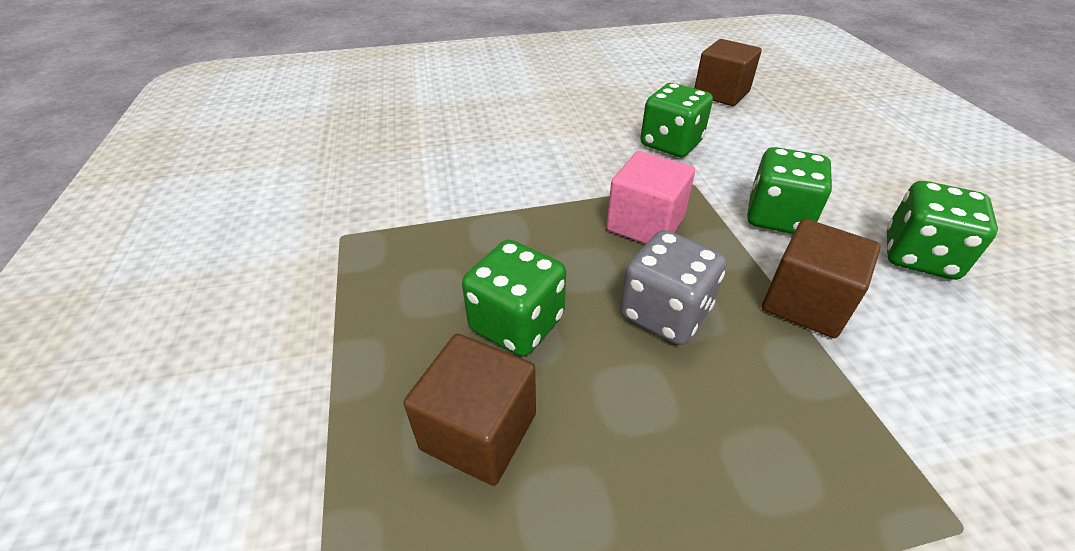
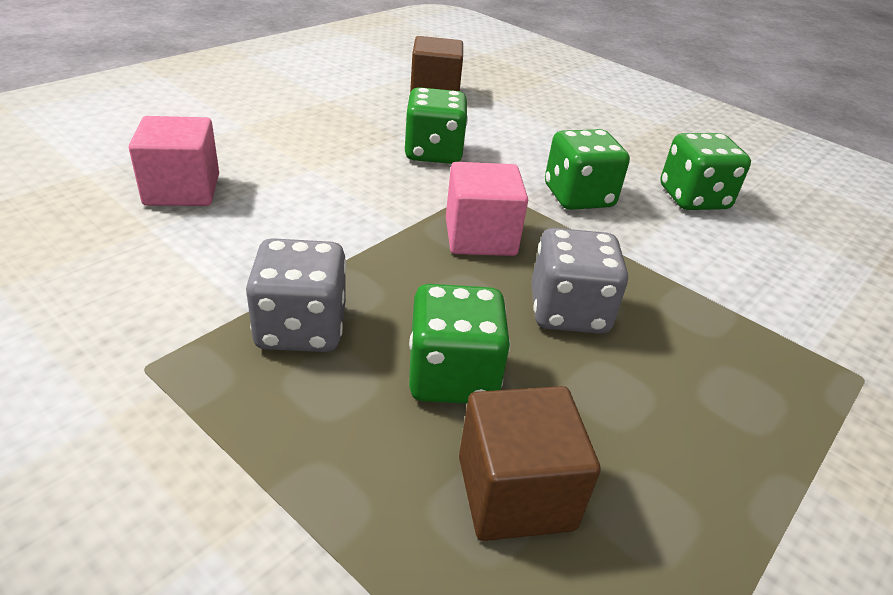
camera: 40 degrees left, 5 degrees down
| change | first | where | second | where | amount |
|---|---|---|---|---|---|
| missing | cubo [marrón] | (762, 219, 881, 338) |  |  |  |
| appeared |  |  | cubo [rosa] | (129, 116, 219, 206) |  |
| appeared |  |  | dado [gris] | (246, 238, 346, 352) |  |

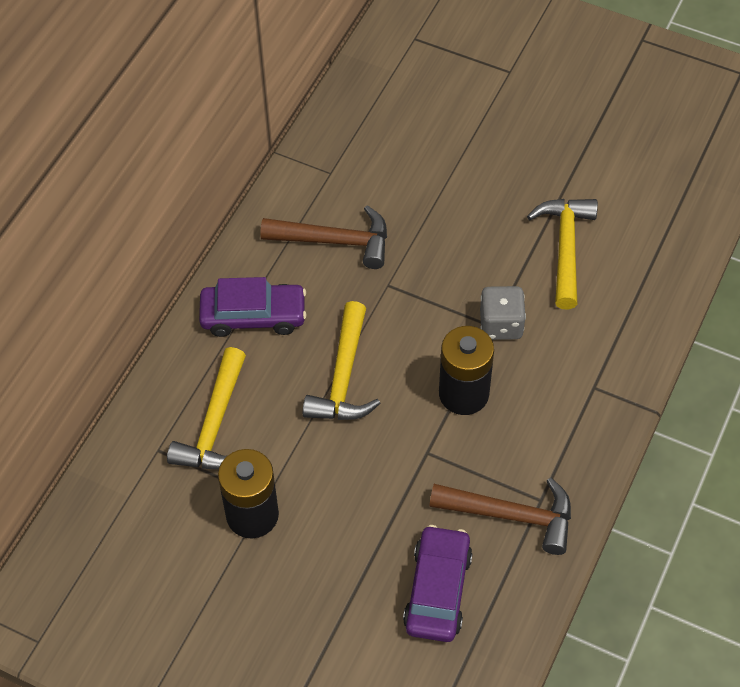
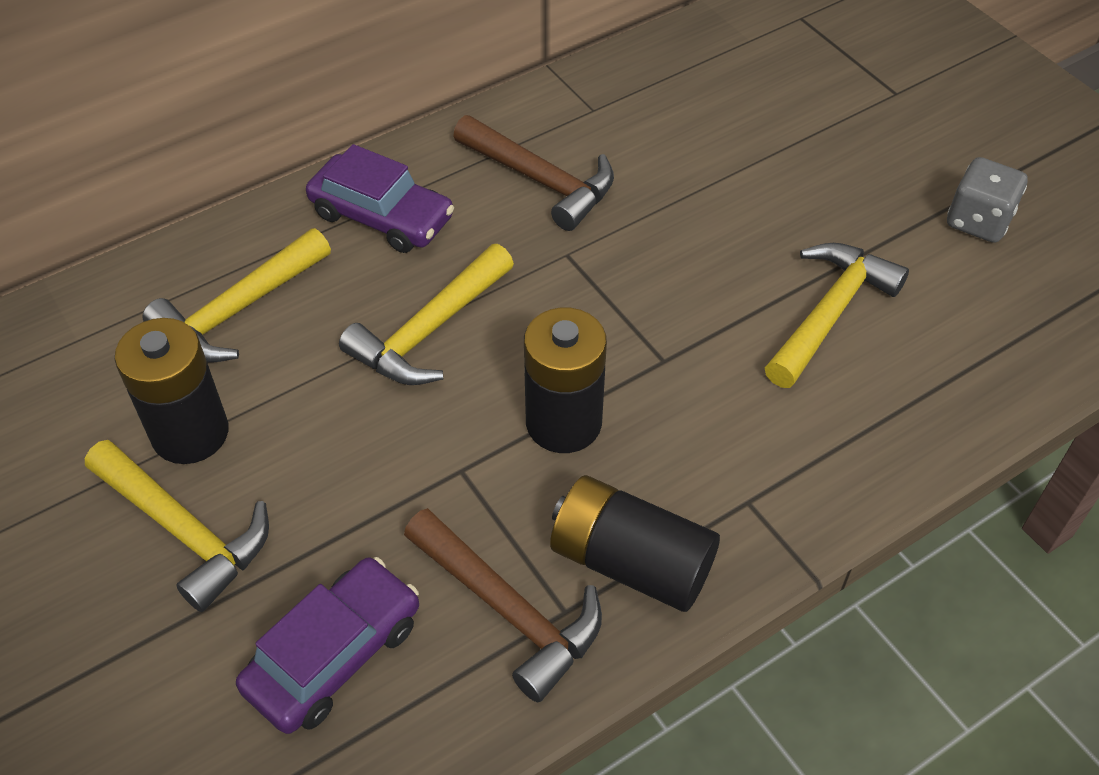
camera: 30 degrees right, 5 degrees down
| change | first | where | second | where | amount |
|---|---|---|---|---|---|
| relocated | dado [gris] | (480, 286, 526, 340) |  | (947, 157, 1028, 243) |  |
| appeared |  |  | martillo [amarillo] | (85, 440, 269, 612) |  |
| appeared |  |  | pila [negro] | (550, 475, 720, 612) |  |

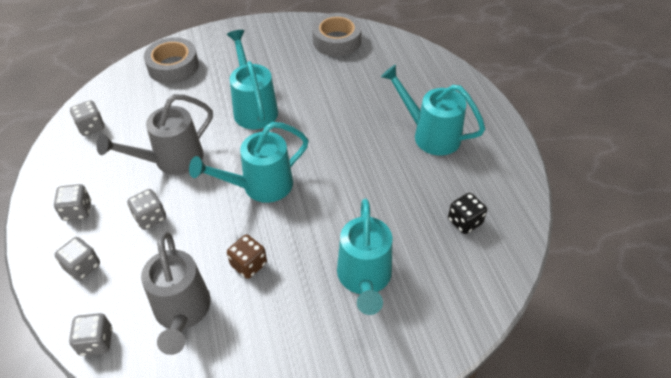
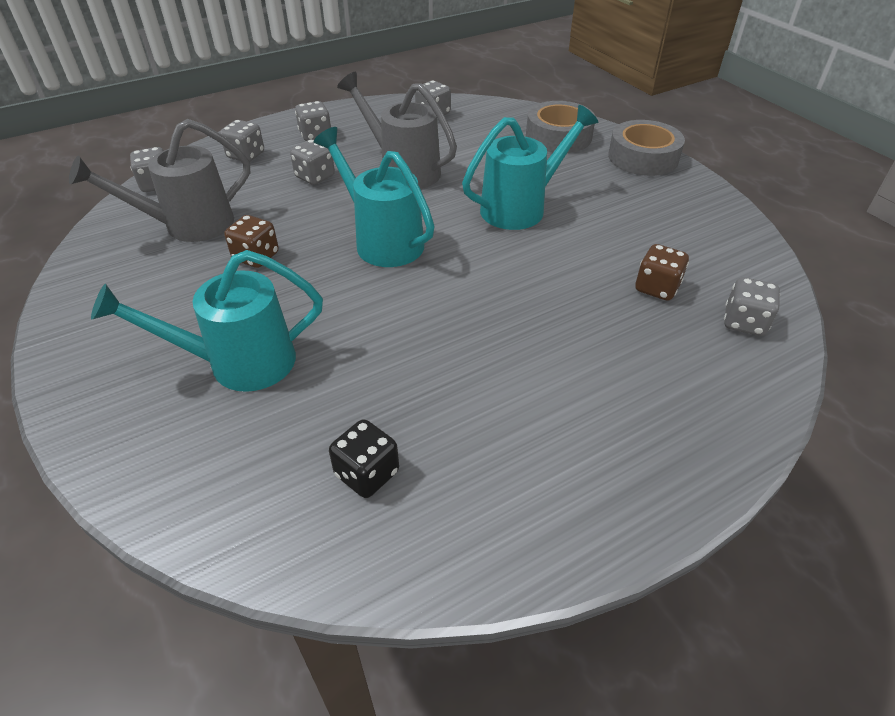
camera: 75 degrees right, 5 degrees down
| change | first | where | second | where | amount |
|---|---|---|---|---|---|
| relocated | cinta adhesiva [gris] | (312, 13, 362, 57) |  | (608, 120, 685, 176) |  |
| missing | regadera [turquesa] | (381, 64, 485, 155) |  |  |  |
| appeared |  |  | dado [marrón] | (635, 244, 689, 301) |  |
| appeared |  |  | dado [gris] | (724, 277, 780, 336) |  |

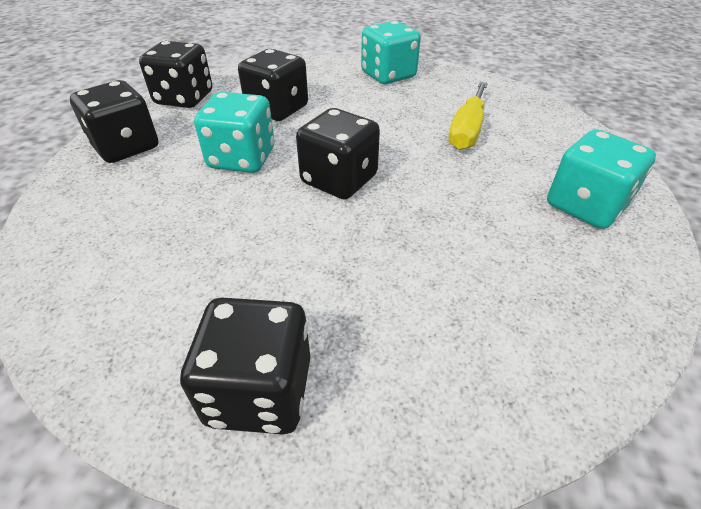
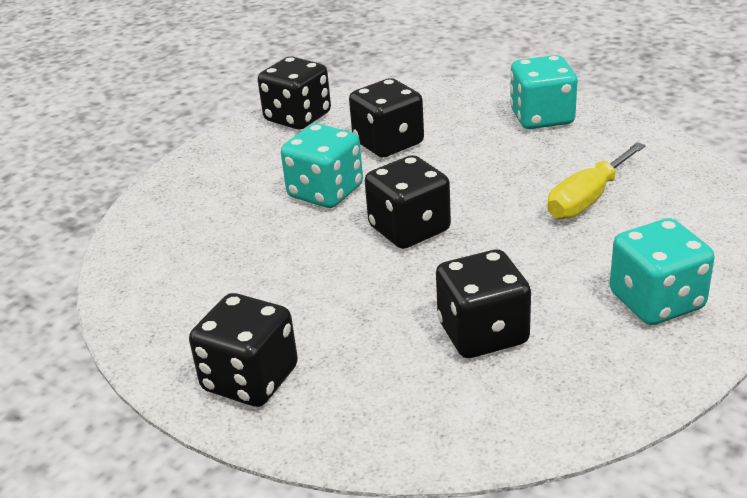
camera: 25 degrees right, 10 degrees down
| change | first | where | second | where | amount |
|---|---|---|---|---|---|
| relocated | dado [negro] | (70, 80, 158, 163) |  | (436, 250, 531, 358) |  |

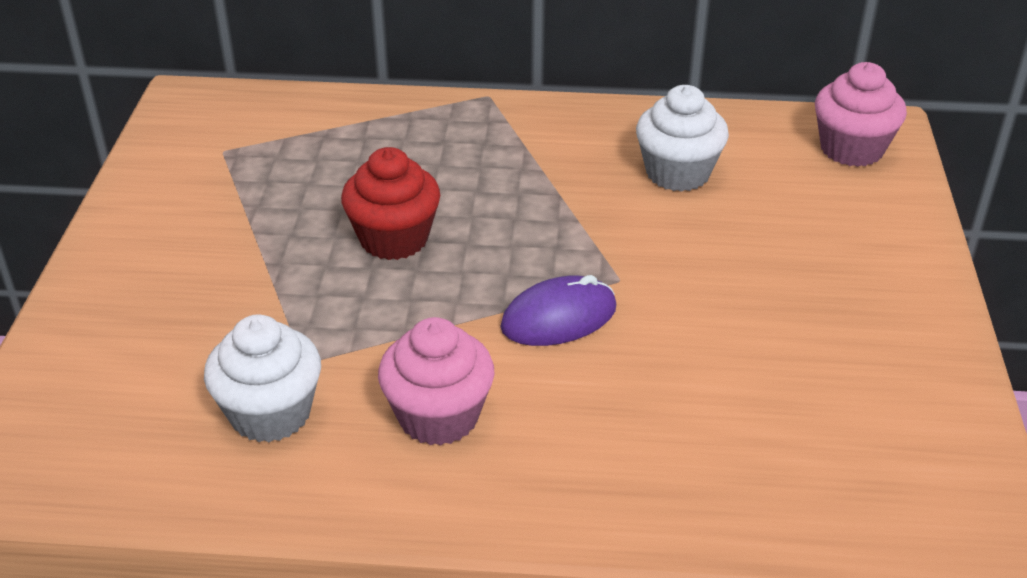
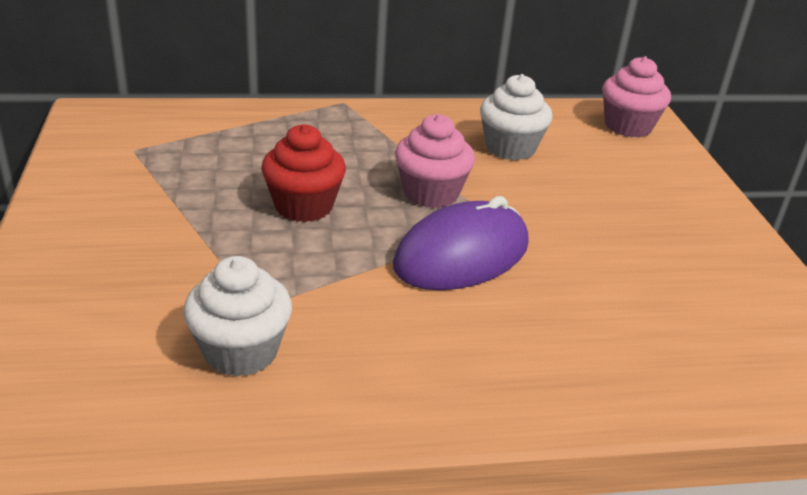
camera: 15 degrees left, 5 degrees down
| change | first | where | second | where | amount |
|---|---|---|---|---|---|
| relocated | magdalena [rosa] | (378, 317, 495, 446) |  | (395, 114, 475, 208) |  |
| size | ratón [morado] | (500, 275, 616, 346) |  | (393, 196, 529, 290) | x1.53 |

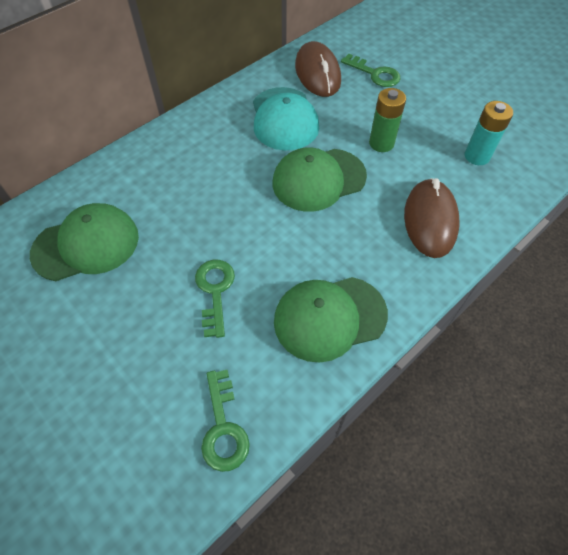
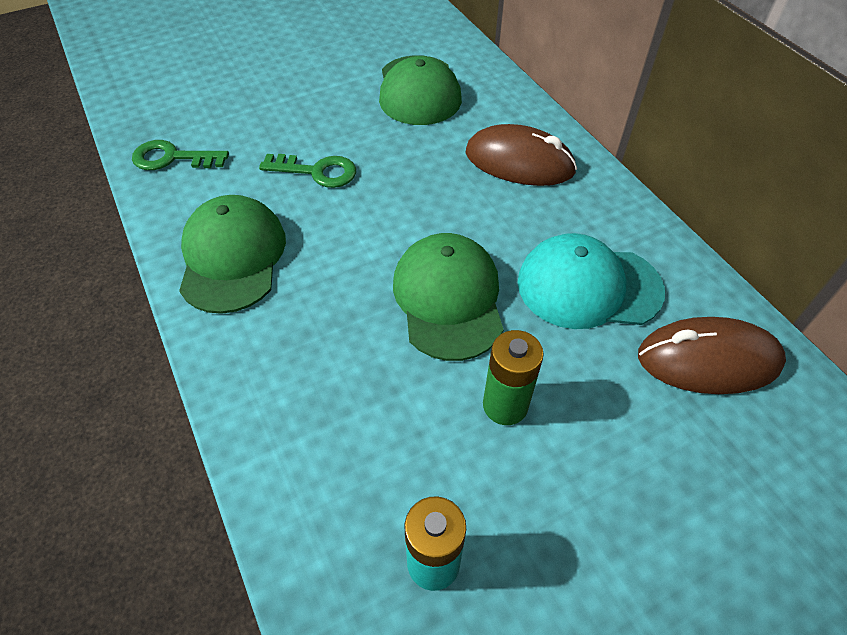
camera: 105 degrees right, 5 degrees down
| change | first | where | second | where | amount |
|---|---|---|---|---|---|
| missing | llave [verde] | (341, 54, 401, 87) |  |  |  |
| relocated | ratón [marrón] | (404, 178, 460, 258) |  | (466, 124, 577, 186) |  |

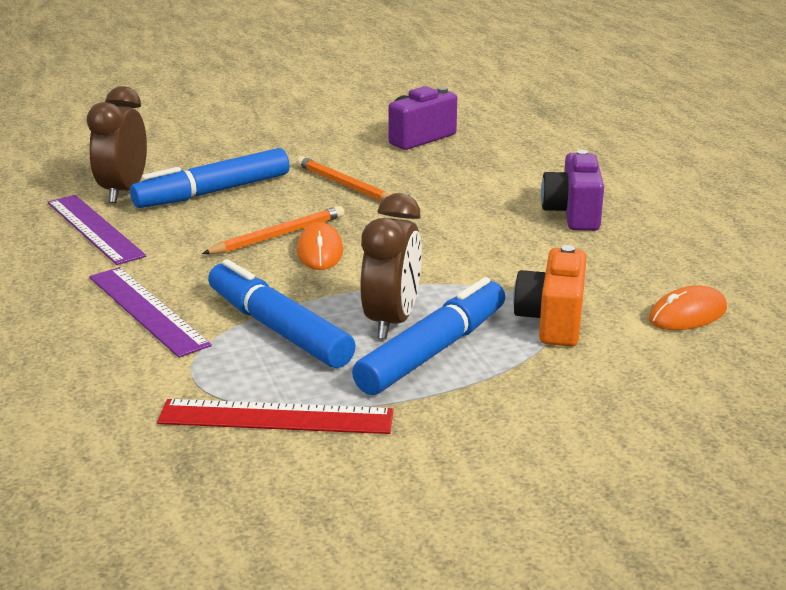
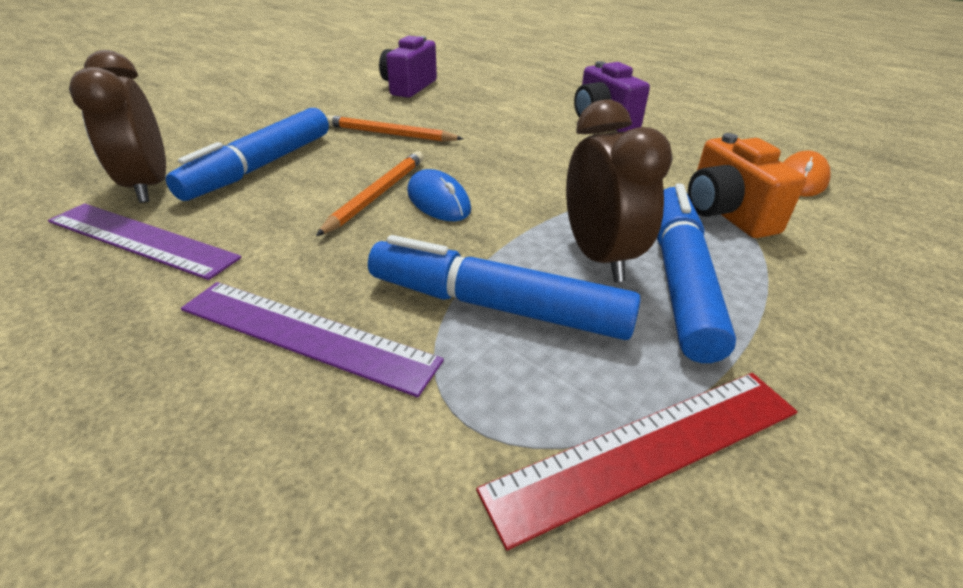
camera: 30 degrees left, 10 degrees up
| change | first | where | second | where | amount |
|---|---|---|---|---|---|
| colour | ratón [naranja] | (297, 222, 343, 270) | ratón [azul] | (407, 169, 471, 221) |  |

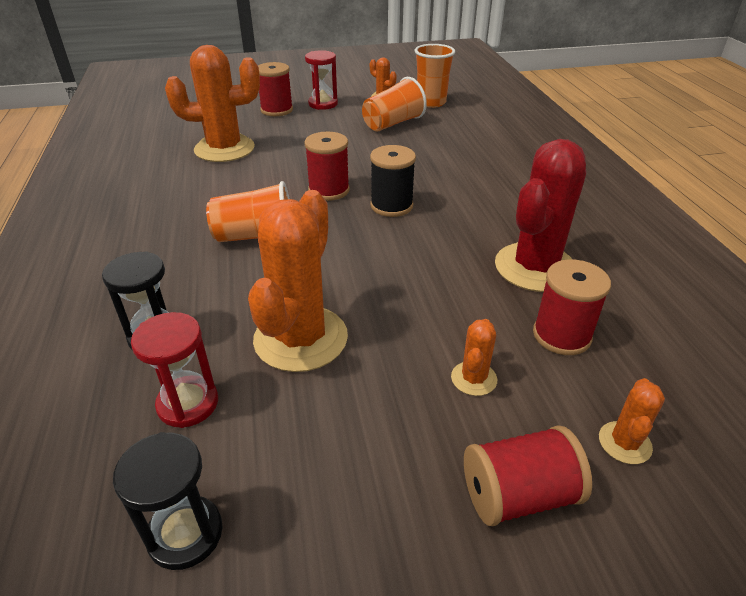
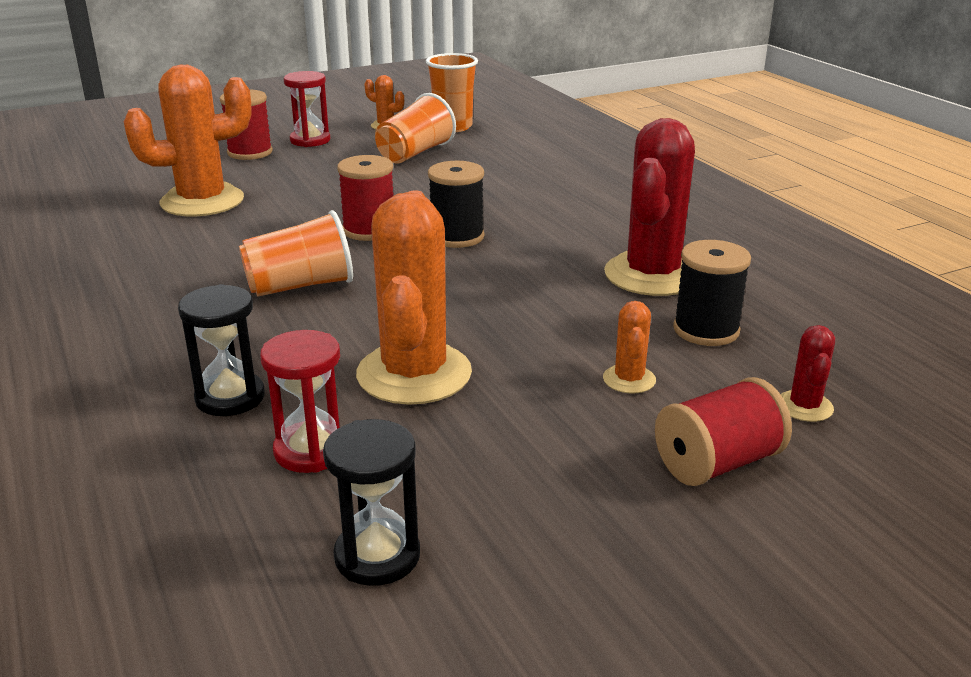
camera: 15 degrees left, 10 degrees down
| change | first | where | second | where | amount |
|---|---|---|---|---|---|
| colour | carrete [rojo] | (533, 259, 611, 355) | carrete [negro] | (673, 240, 751, 346) |  |
| colour | cactus [naranja] | (599, 378, 665, 464) | cactus [rojo] | (780, 325, 835, 422) |  |

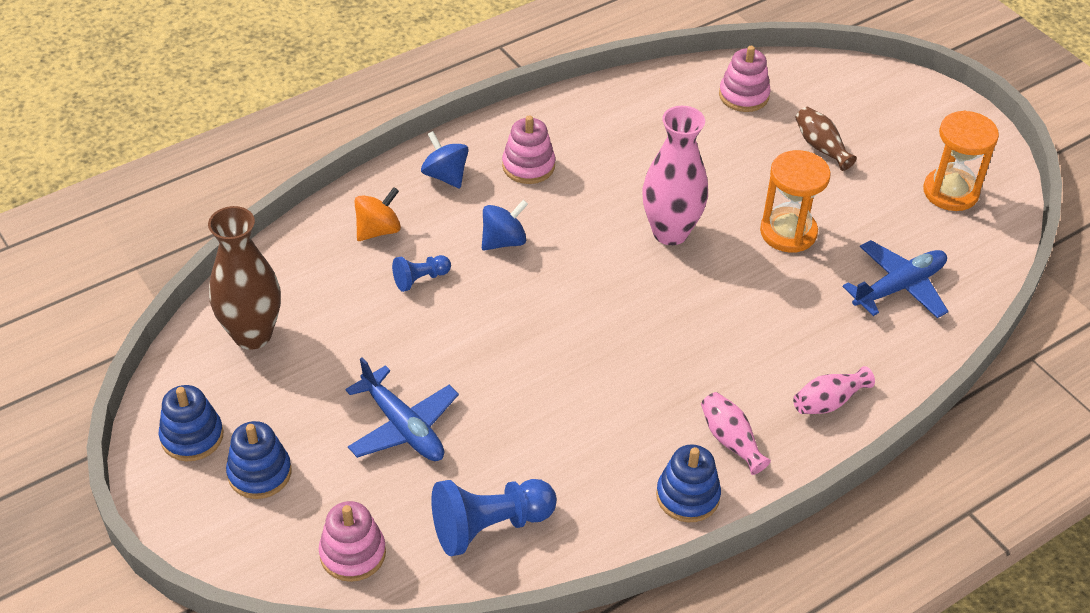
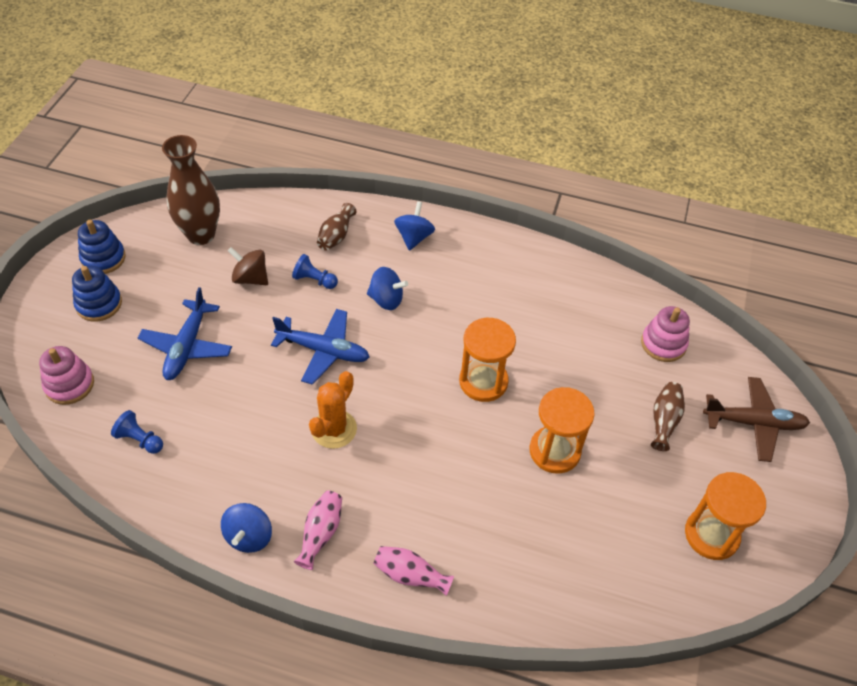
camera: 50 degrees right, 5 degrees up
| change | first | where | second | where | amount |
|---|---|---|---|---|---|
| exchanged | peonza [naranja] | (354, 187, 401, 241) | florero [marrón] | (317, 203, 356, 251) |  |
| size | peón [azul] | (431, 479, 557, 556) |  | (111, 410, 163, 454) | x0.54 |
| missing | juguete apilable [rosa] | (502, 115, 555, 184) |  |  |  |
| exchanged | florero [rosa] | (642, 106, 708, 245) | reloj de arena [naranja] | (459, 318, 516, 402) |  |
| exchanged | juguete apilable [azul] | (656, 444, 721, 522) | peonza [azul] | (221, 503, 272, 553) |  |
| relocated | avión [azul] | (842, 240, 948, 318) |  | (271, 309, 370, 385) |  |
| appeared |  |  | peonza [marrón] | (228, 247, 268, 285) |  |
| appeared |  |  | cactus [naranja] | (309, 371, 357, 449) |  |
| appeared |  |  | avión [marrón] | (703, 377, 810, 462) |  |

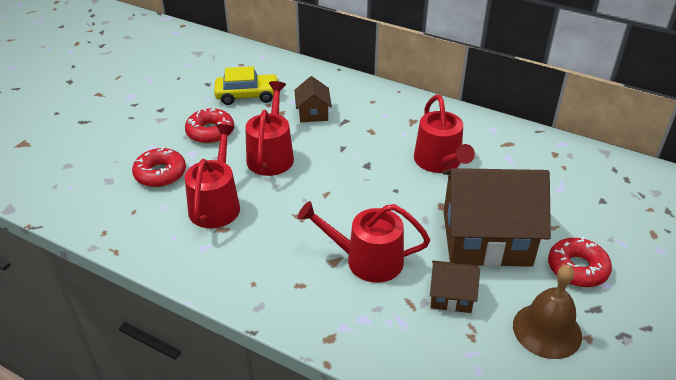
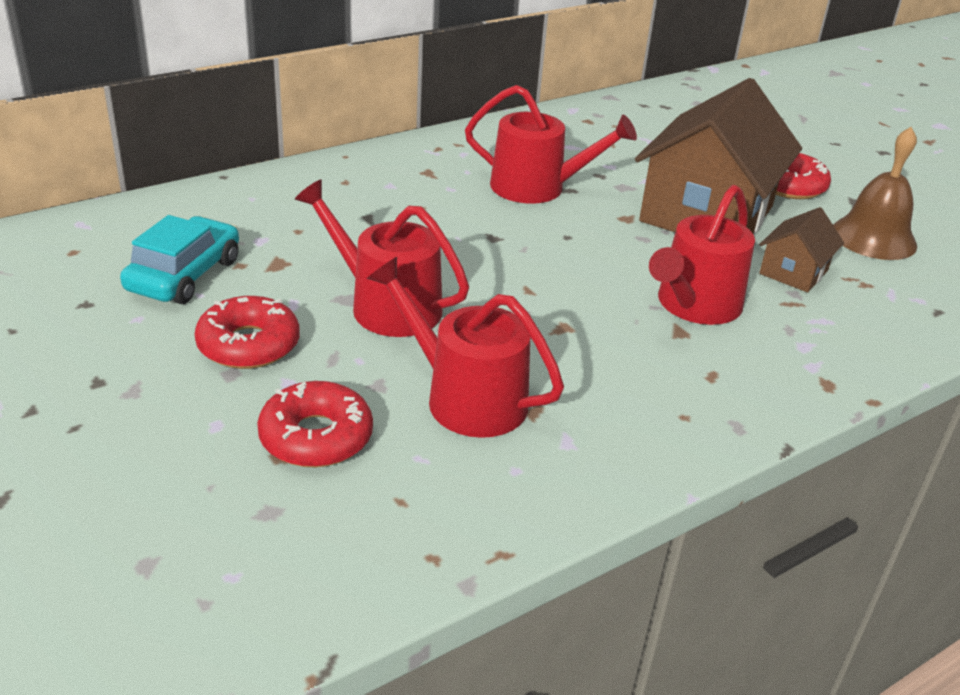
camera: 65 degrees left, 5 degrees down
| change | first | where | second | where | amount |
|---|---|---|---|---|---|
| colour | coche [amarillo] | (214, 66, 279, 105) | coche [turquesa] | (120, 215, 239, 304) |  |
| missing | casa [marrón] | (294, 76, 332, 122) |  |  |  |

